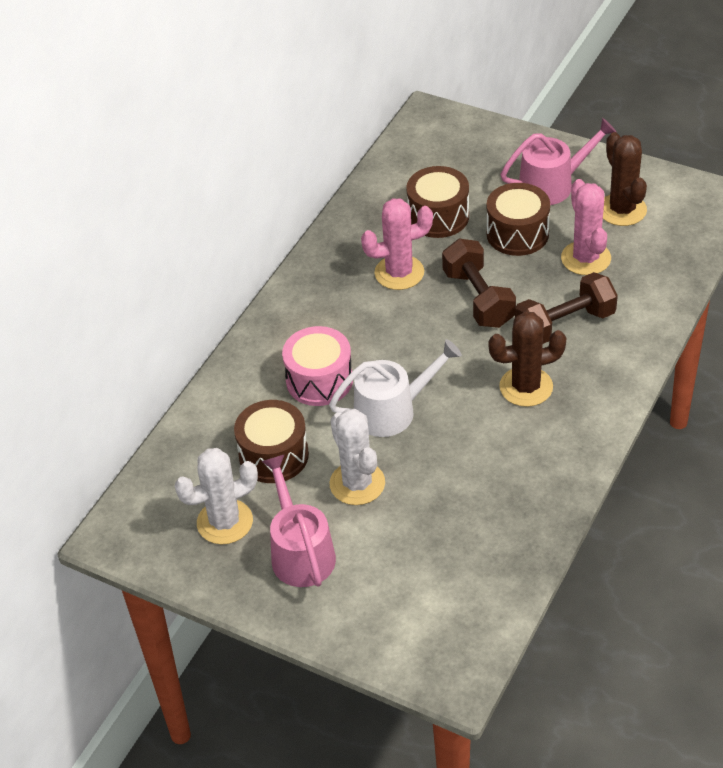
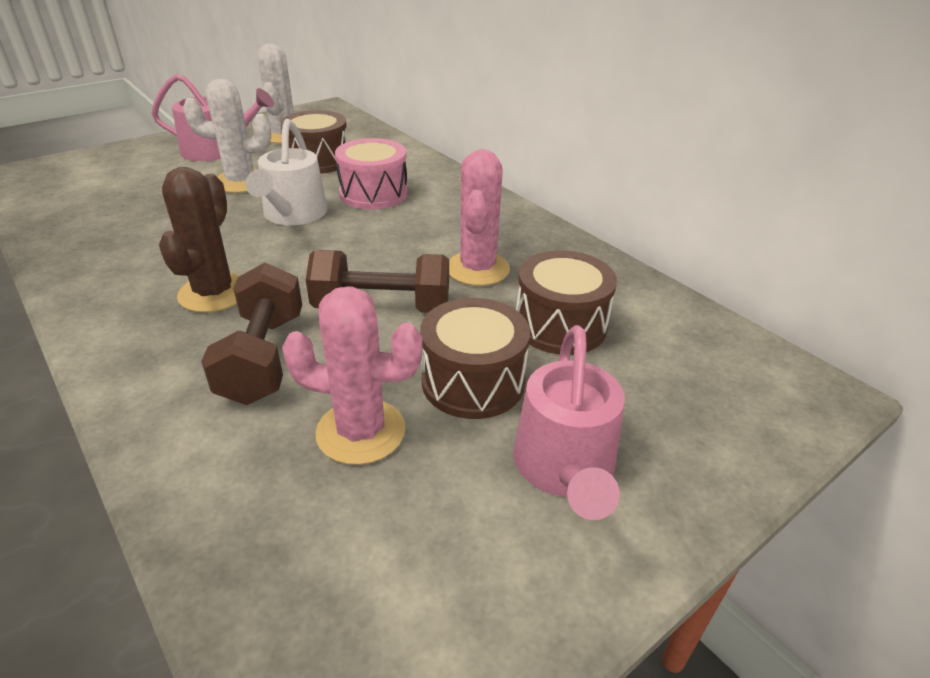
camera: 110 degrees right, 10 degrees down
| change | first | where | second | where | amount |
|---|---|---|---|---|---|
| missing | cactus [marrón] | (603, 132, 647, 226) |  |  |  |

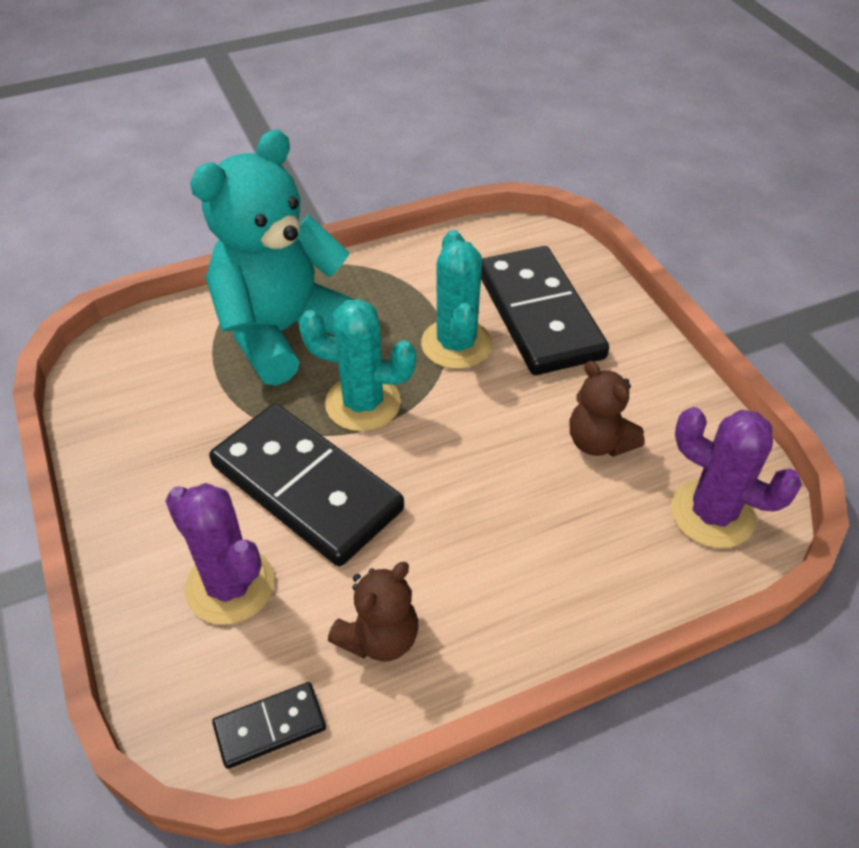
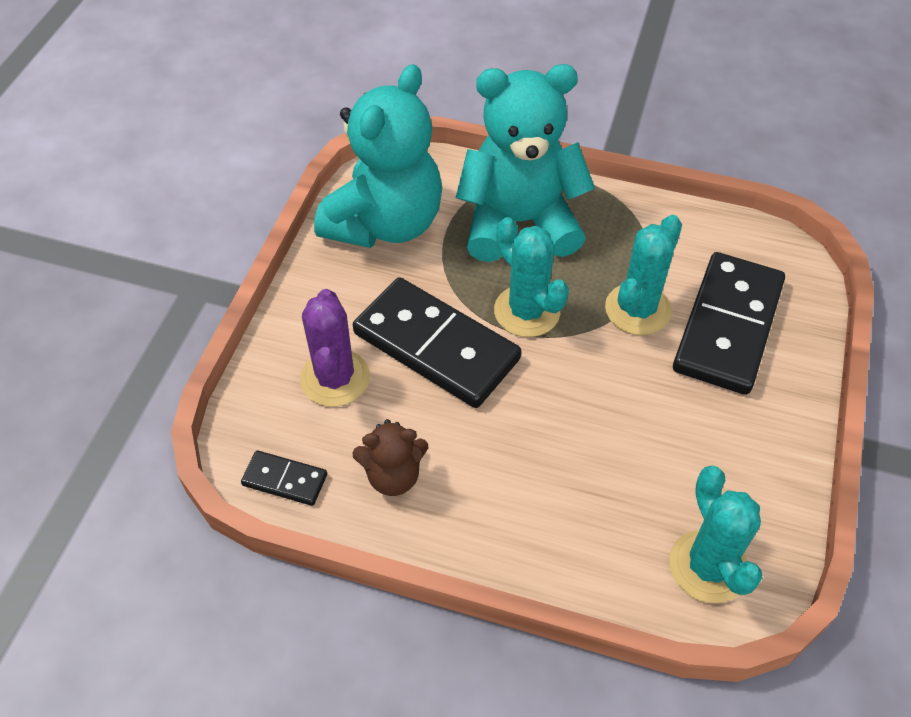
camera: 40 degrees right, 5 degrees up
| change | first | where | second | where | amount |
|---|---|---|---|---|---|
| spun | ficha de dominó [negro] | (209, 403, 404, 566) |  | (353, 277, 521, 408) | 45 degrees counterclockwise |
| missing | osito [marrón] | (570, 361, 645, 457) |  |  |  |
| colour | cactus [morado] | (671, 407, 802, 548) | cactus [turquesa] | (669, 466, 763, 603) |  |
| appeared |  |  | osito [turquesa] | (314, 64, 442, 248) |  |

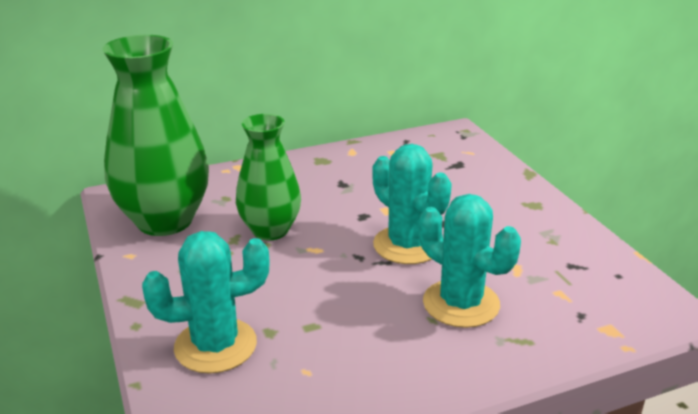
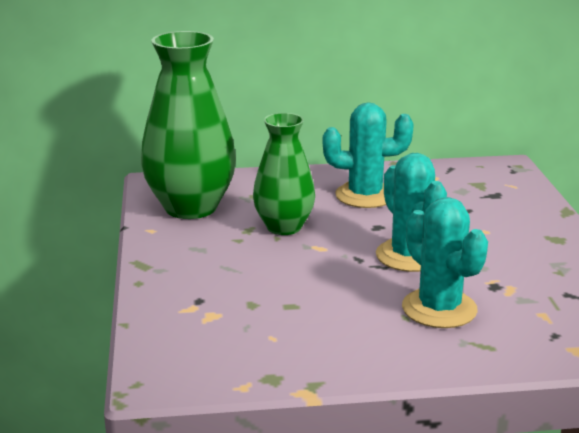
camera: 15 degrees right, 5 degrees down
| change | first | where | second | where | amount |
|---|---|---|---|---|---|
| relocated | cactus [turquesa] | (142, 231, 270, 374) |  | (323, 102, 414, 208) |  |

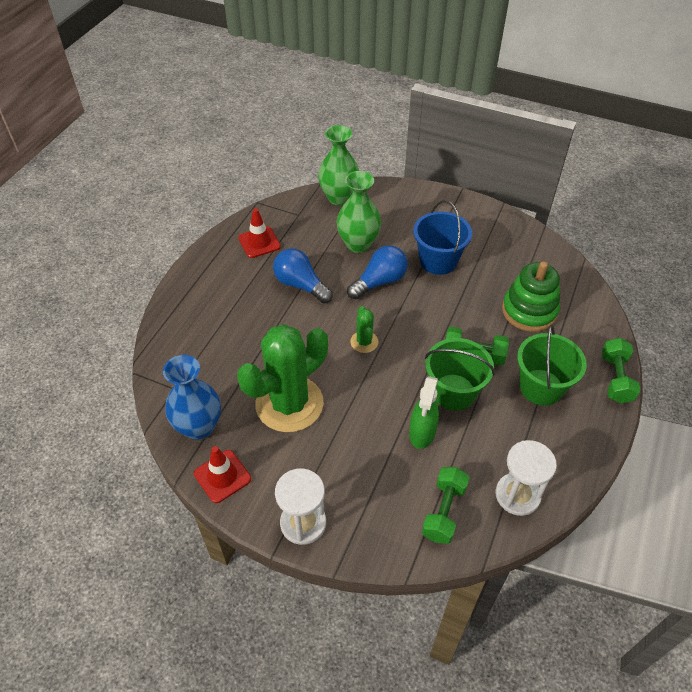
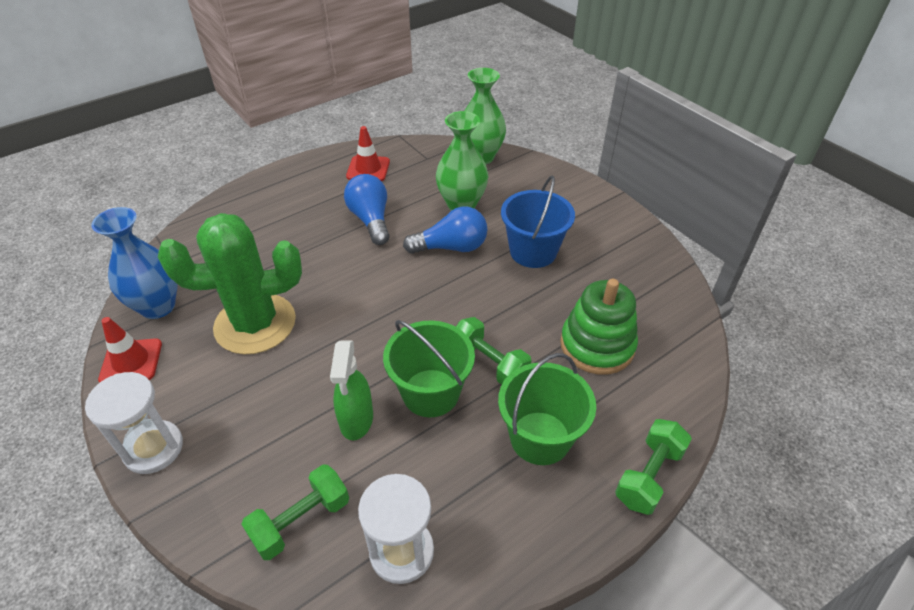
camera: 30 degrees right, 5 degrees down
| change | first | where | second | where | amount |
|---|---|---|---|---|---|
| missing | cactus [verde] | (350, 306, 379, 353) |  |  |  |
| spun | pulverizador [verde] | (409, 376, 439, 449) |  | (330, 340, 373, 440) | 45 degrees counterclockwise |

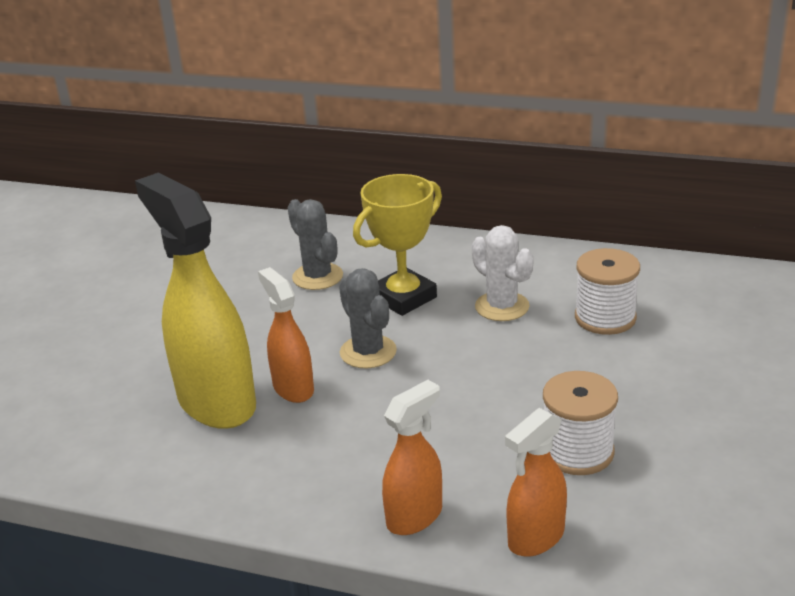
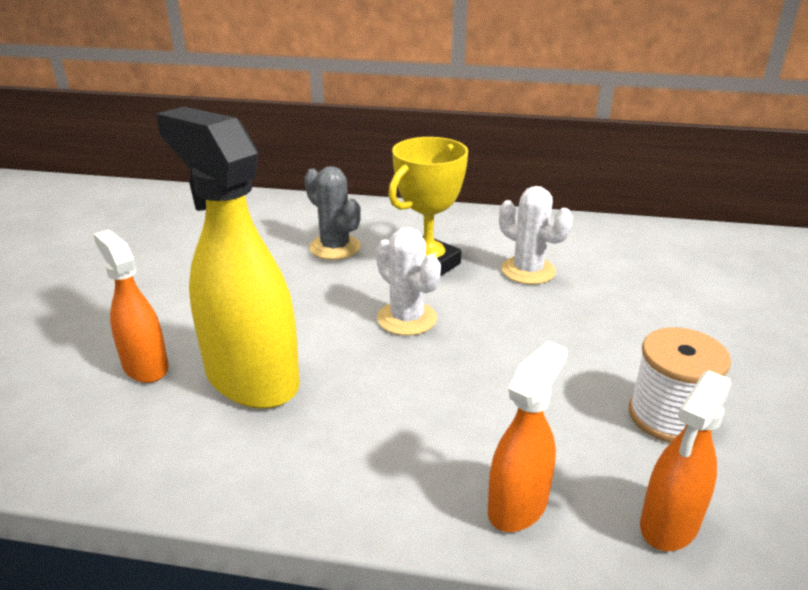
camera: 10 degrees left, 0 degrees up
| change | first | where | second | where | amount |
|---|---|---|---|---|---|
| relocated | pulverizador [naranja] | (258, 267, 314, 403) |  | (93, 229, 169, 383) |  |
| colour | cactus [gris] | (339, 268, 397, 368) | cactus [blanco] | (376, 227, 441, 336) |  |
| missing | carrete [blanco] | (575, 248, 640, 335) |  |  |  |

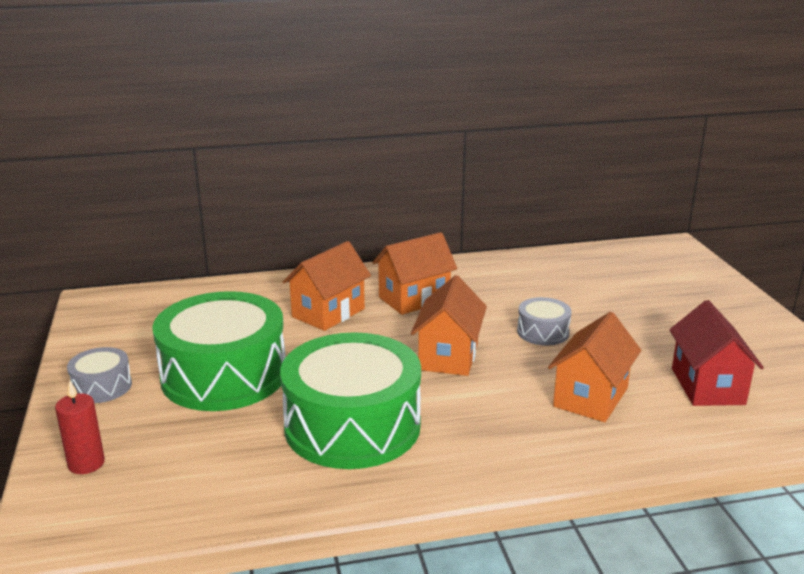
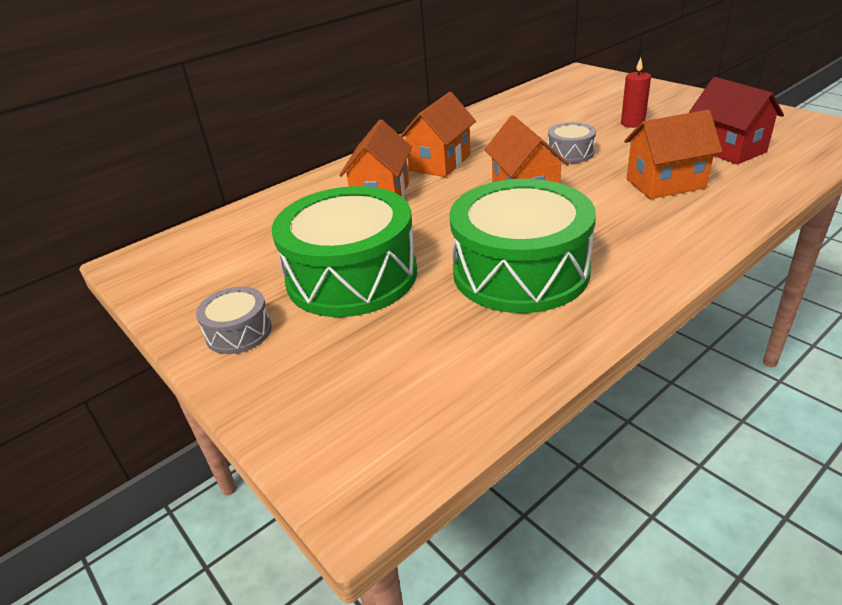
camera: 25 degrees left, 10 degrees up
| change | first | where | second | where | amount |
|---|---|---|---|---|---|
| relocated | vela [rojo] | (55, 380, 105, 474) |  | (621, 57, 651, 128) |  |
| spun | casa [naranja] | (548, 312, 641, 422) |  | (624, 110, 722, 199) | 75 degrees clockwise |

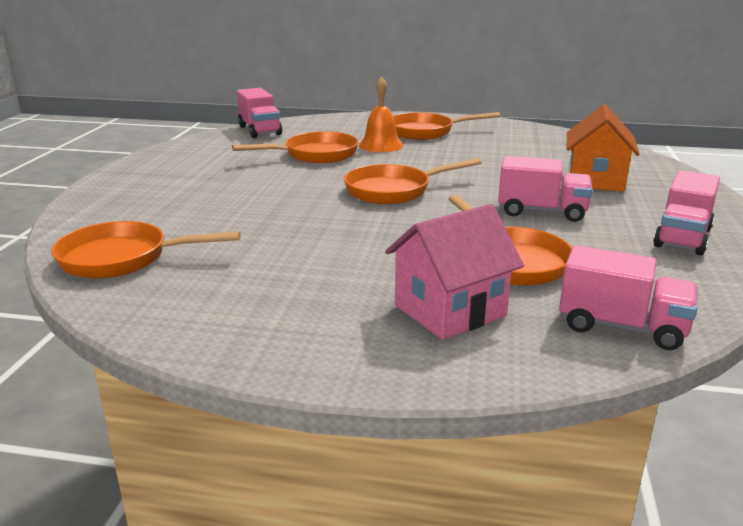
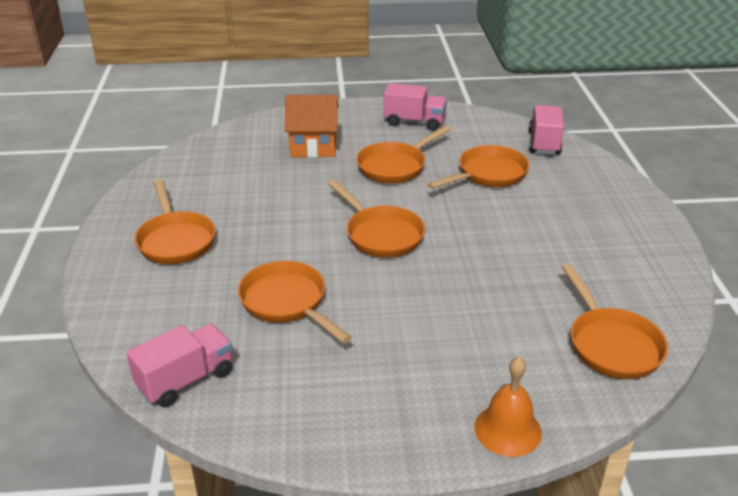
camera: 105 degrees left, 10 degrees up
| change | first | where | second | where | amount |
|---|---|---|---|---|---|
| relocated | campana [naranja] | (359, 76, 404, 152) |  | (475, 357, 542, 457) |  |
| missing | casa [rosa] | (385, 204, 524, 340) |  |  |  |
| exchanged | camión [rosa] | (498, 156, 592, 222) | sartén [naranja] | (356, 125, 451, 184) |  |

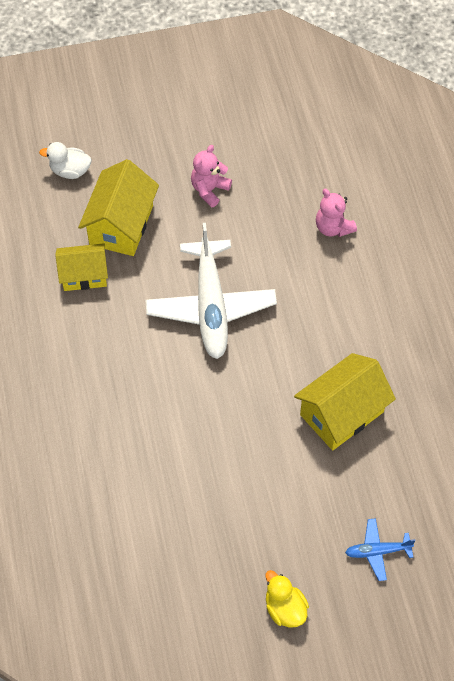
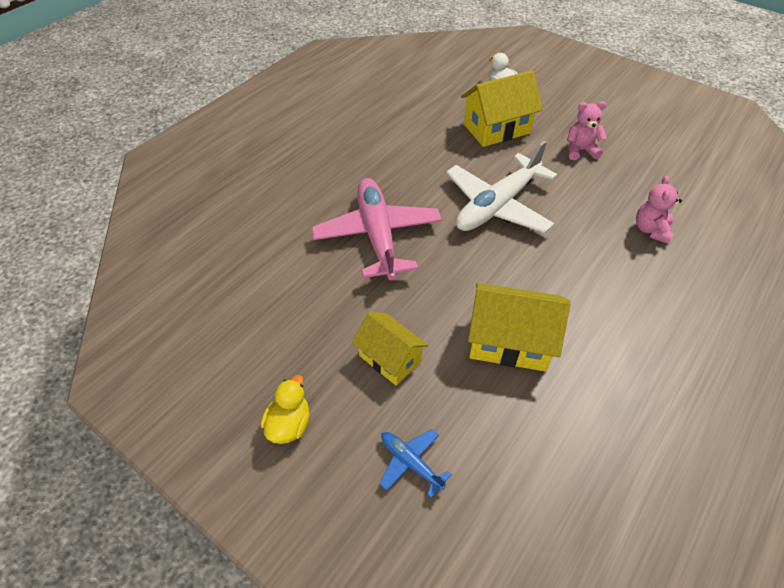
camera: 50 degrees right, 10 degrees down
| change | first | where | second | where | amount |
|---|---|---|---|---|---|
| relocated | casa [amarillo] | (55, 243, 108, 291) |  | (352, 312, 428, 385) |  |
| appeared |  |  | avión [rosa] | (311, 178, 442, 280) |  |

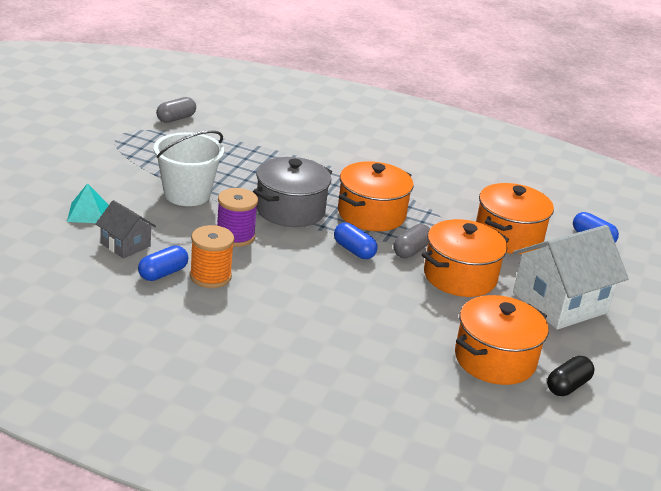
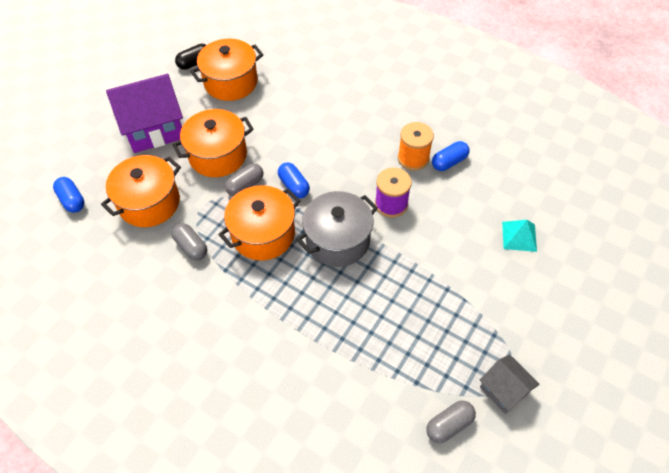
camera: 165 degrees left, 25 degrees up
| change | first | where | second | where | amount |
|---|---|---|---|---|---|
| relocated | casa [gris] | (96, 200, 156, 259) |  | (480, 354, 540, 414) |  |
| missing | balde [blanco] | (154, 130, 224, 206) |  |  |  |
| colour | casa [blanco] | (513, 225, 629, 330) | casa [morado] | (106, 74, 183, 153) |  |
| appeared |  |  | cápsula [gris] | (172, 223, 207, 261) |  |

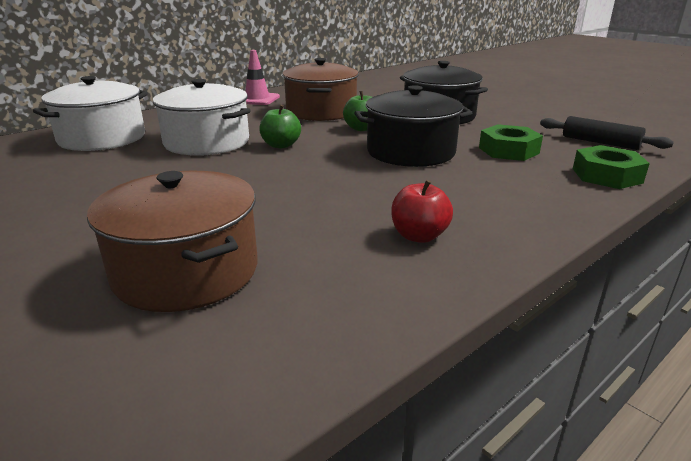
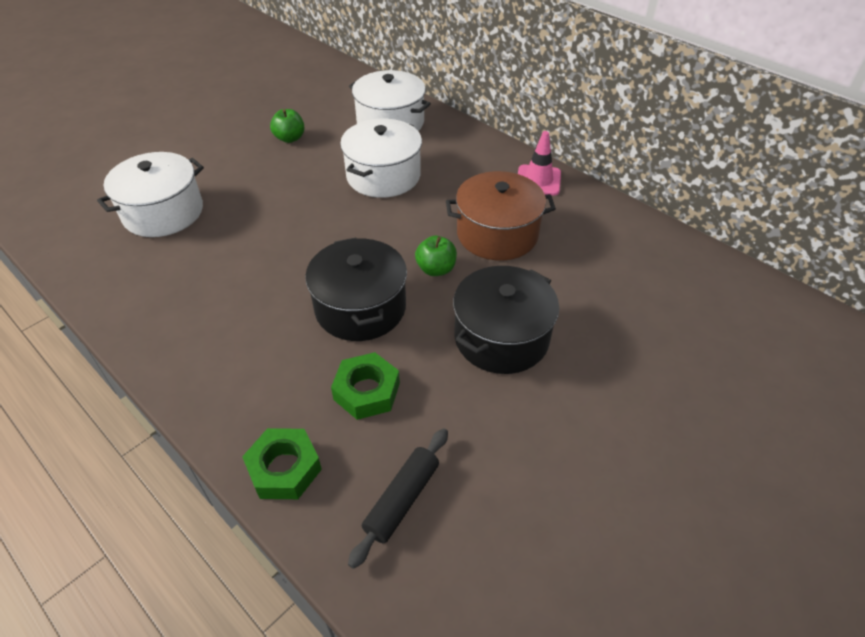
camera: 85 degrees right, 20 degrees up
| change | first | where | second | where | amount |
|---|---|---|---|---|---|
| colour | olla [marrón] | (87, 171, 258, 312) | olla [blanco] | (97, 152, 204, 237) |  |
| relocated | manzana [verde] | (259, 105, 301, 148) |  | (270, 109, 305, 143) |  |
| missing | manzana [rojo] | (391, 180, 453, 243) |  |  |  |

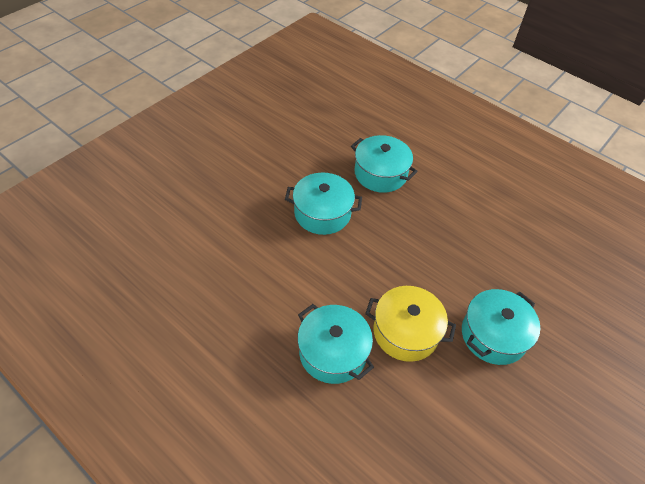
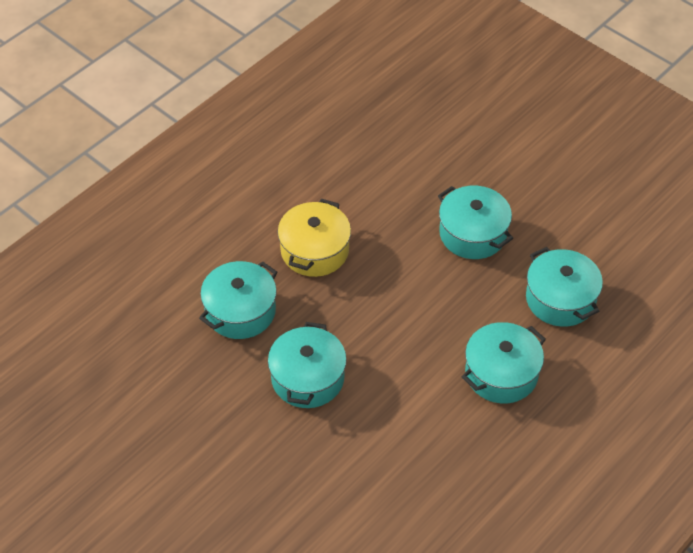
camera: 85 degrees left, 0 degrees up
| change | first | where | second | where | amount |
|---|---|---|---|---|---|
| relocated | olla [amarillo] | (365, 286, 456, 362) |  | (278, 199, 351, 277) |  |
| appeared |  |  | olla [turquesa] | (526, 247, 603, 327) |  |

